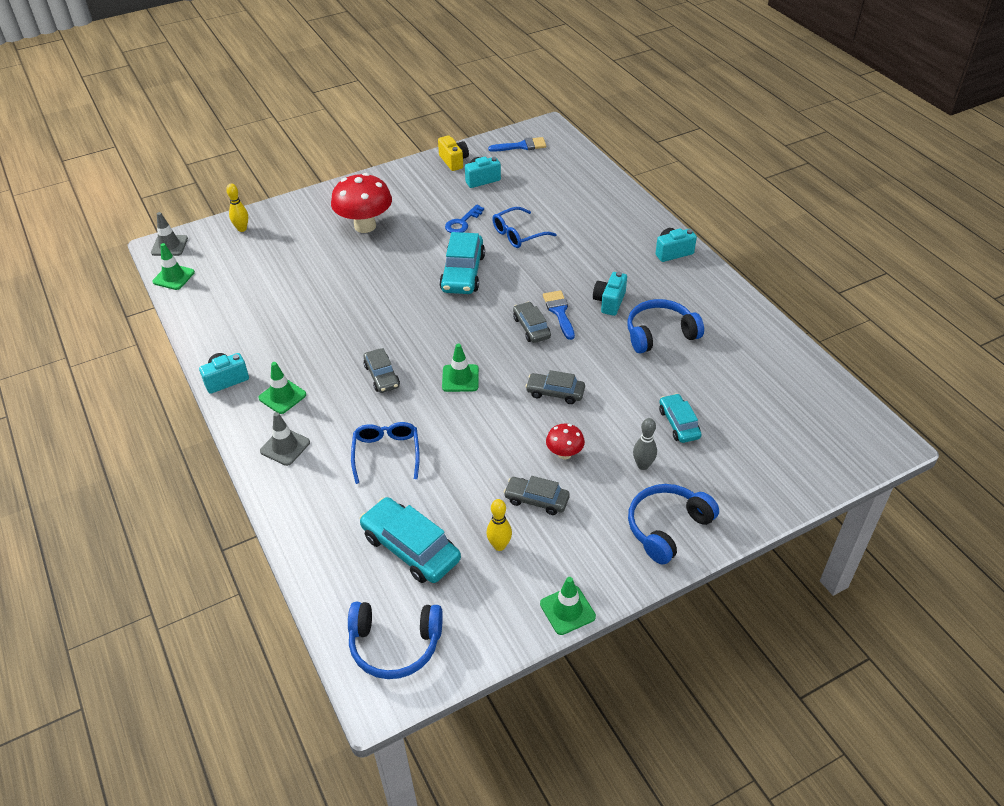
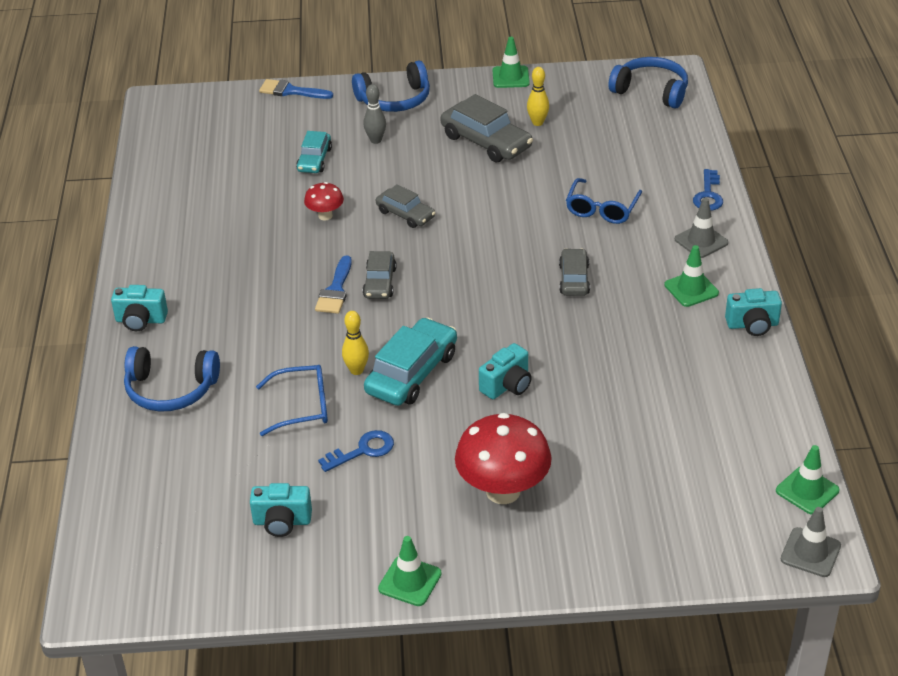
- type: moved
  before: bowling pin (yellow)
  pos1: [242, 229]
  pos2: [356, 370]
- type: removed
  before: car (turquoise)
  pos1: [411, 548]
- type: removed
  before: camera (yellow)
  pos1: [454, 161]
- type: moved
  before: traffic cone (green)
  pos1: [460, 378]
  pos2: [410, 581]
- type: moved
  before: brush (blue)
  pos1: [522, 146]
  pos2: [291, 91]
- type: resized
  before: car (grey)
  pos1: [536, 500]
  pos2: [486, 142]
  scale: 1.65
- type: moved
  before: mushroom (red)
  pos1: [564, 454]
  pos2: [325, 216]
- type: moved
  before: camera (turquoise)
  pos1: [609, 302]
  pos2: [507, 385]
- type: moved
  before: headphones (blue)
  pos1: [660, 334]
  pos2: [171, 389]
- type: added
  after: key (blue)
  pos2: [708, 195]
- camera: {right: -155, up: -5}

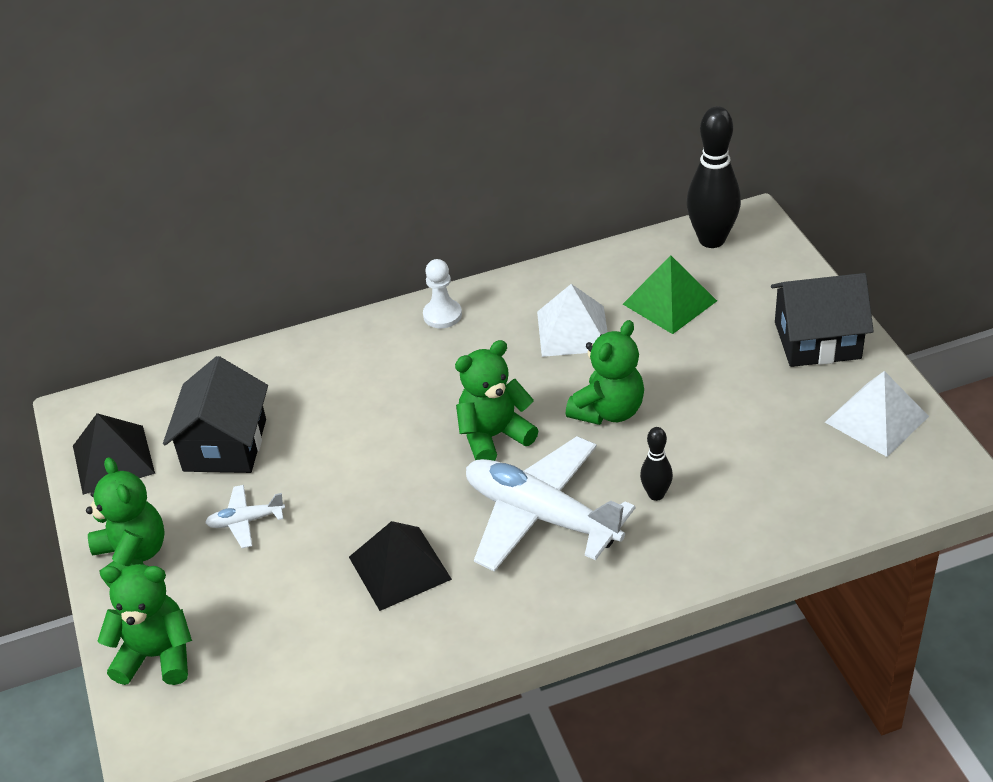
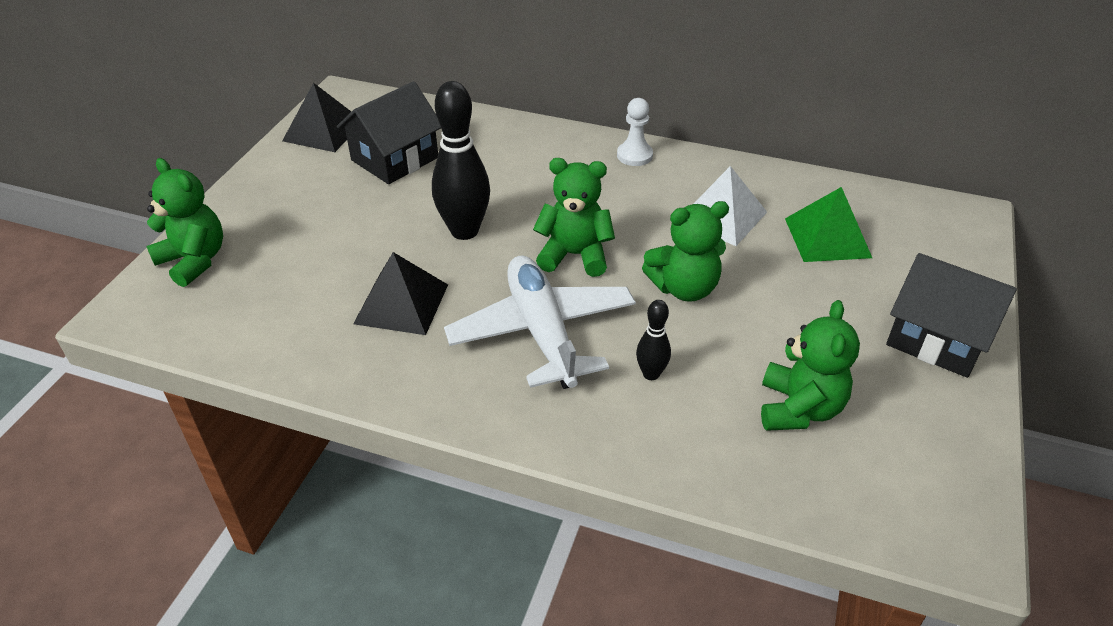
- type: moved
  before: teddy bear (green)
  pos1: [132, 557]
  pos2: [799, 409]
- type: removed
  before: plane (white)
  pos1: [245, 521]
- type: moved
  before: bowling pin (black)
  pos1: [711, 240]
  pos2: [464, 231]
- type: removed
  before: pyramid (white)
  pos1: [876, 419]
- camera: {right: 35, up: 0}

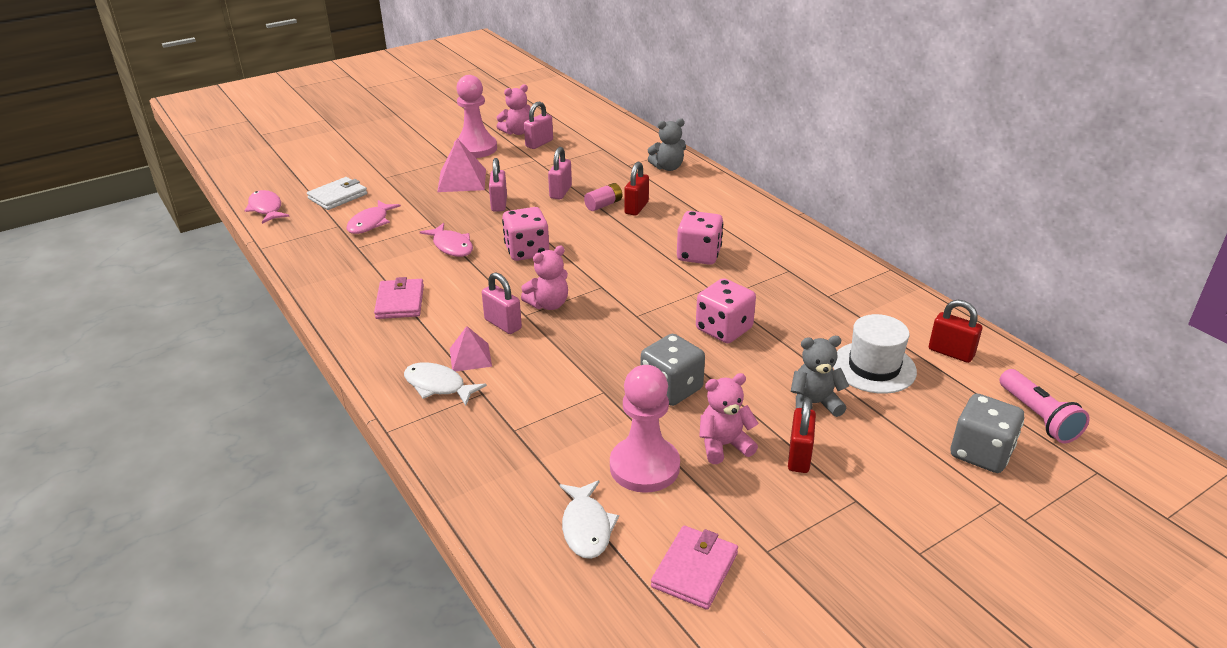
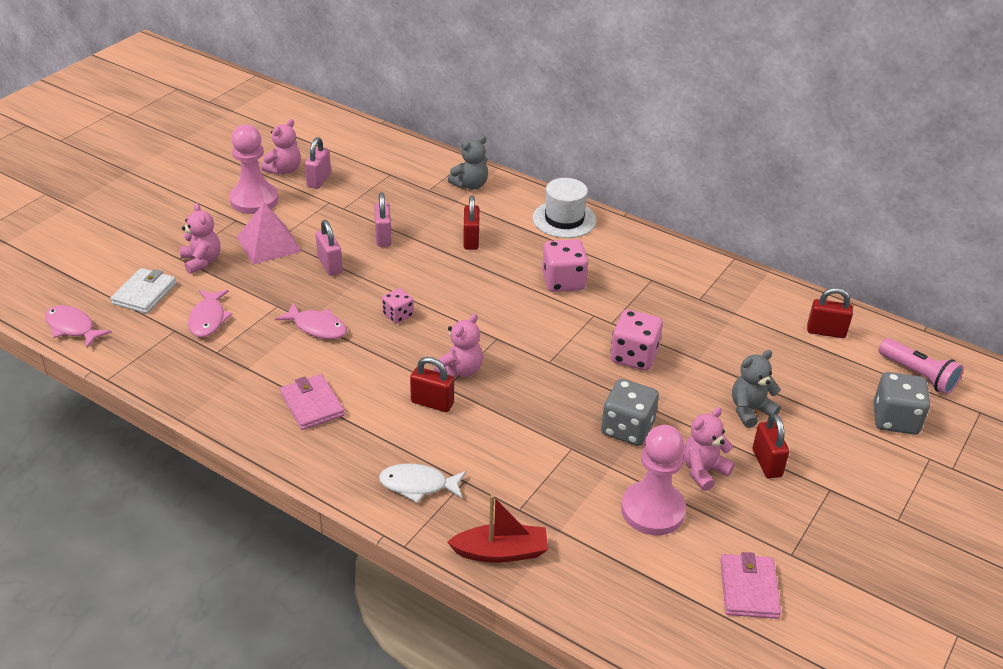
- type: removed
  before: pyramid (pink)
  pos1: [470, 357]
- type: recoloured
  before: padlock (pink)
  after: padlock (red)
  pos1: [503, 324]
  pos2: [432, 403]
- type: resized
  before: dice (pink)
  pos1: [527, 251]
  pos2: [398, 315]
  scale: 0.59
- type: removed
  before: fish (white)
  pos1: [586, 527]
- type: removed
  before: battery (pink)
  pos1: [603, 205]
- type: moved
  before: hat (white)
  pos1: [874, 367]
  pos2: [564, 219]
- type: added
  after: teddy bear (pink)
  pos2: [202, 261]
- type: added
  after: boat (red)
  pos2: [501, 552]
- camera: {right: -25, up: 5}

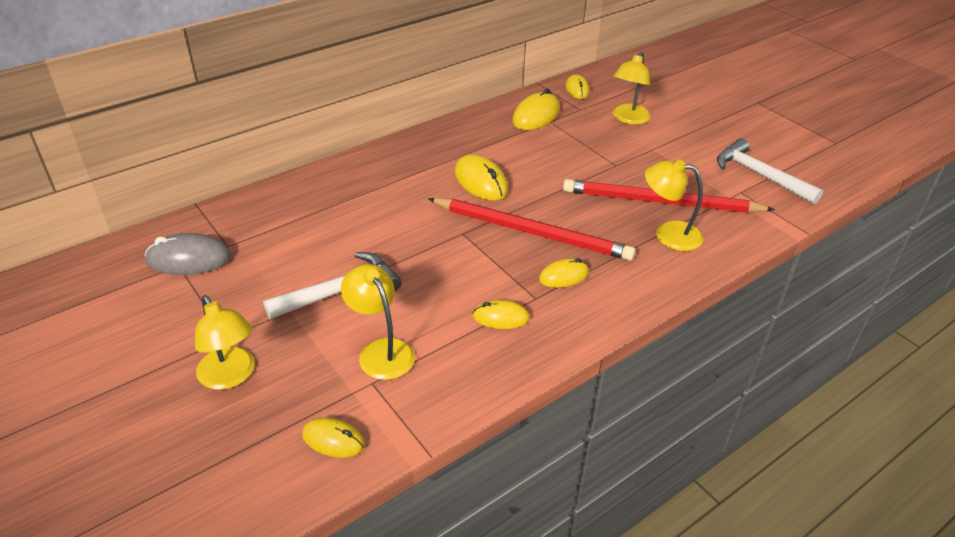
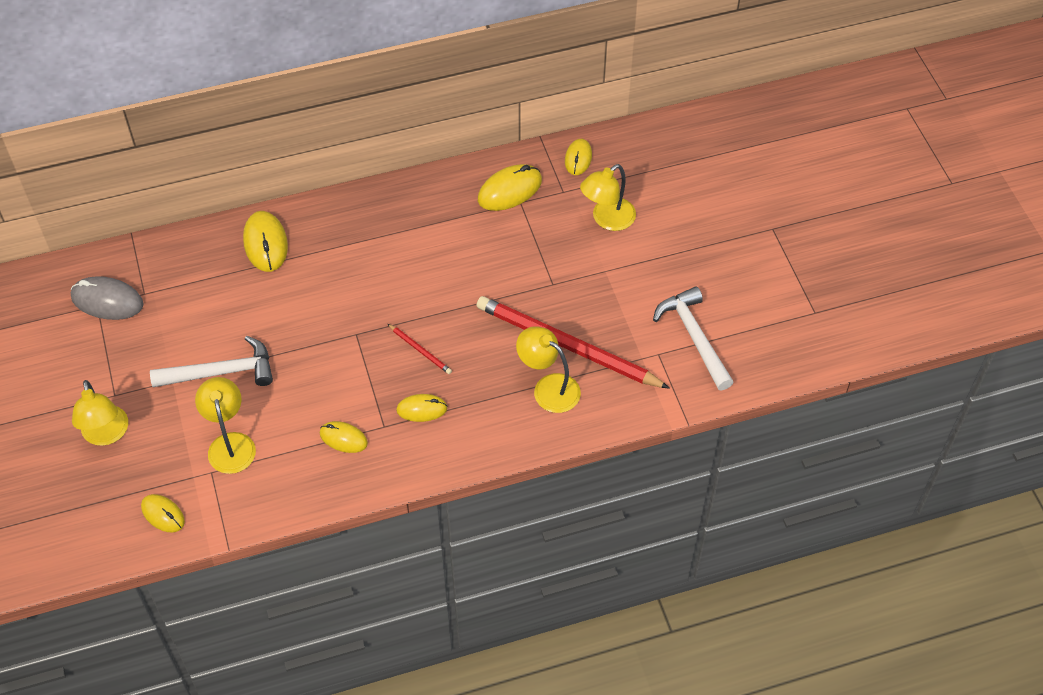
- type: resized
  before: pencil (red)
  pos1: [532, 232]
  pos2: [420, 350]
  scale: 0.41
- type: moved
  before: mouse (yellow)
  pos1: [480, 182]
  pos2: [265, 243]
- camera: {right: 20, up: 15}

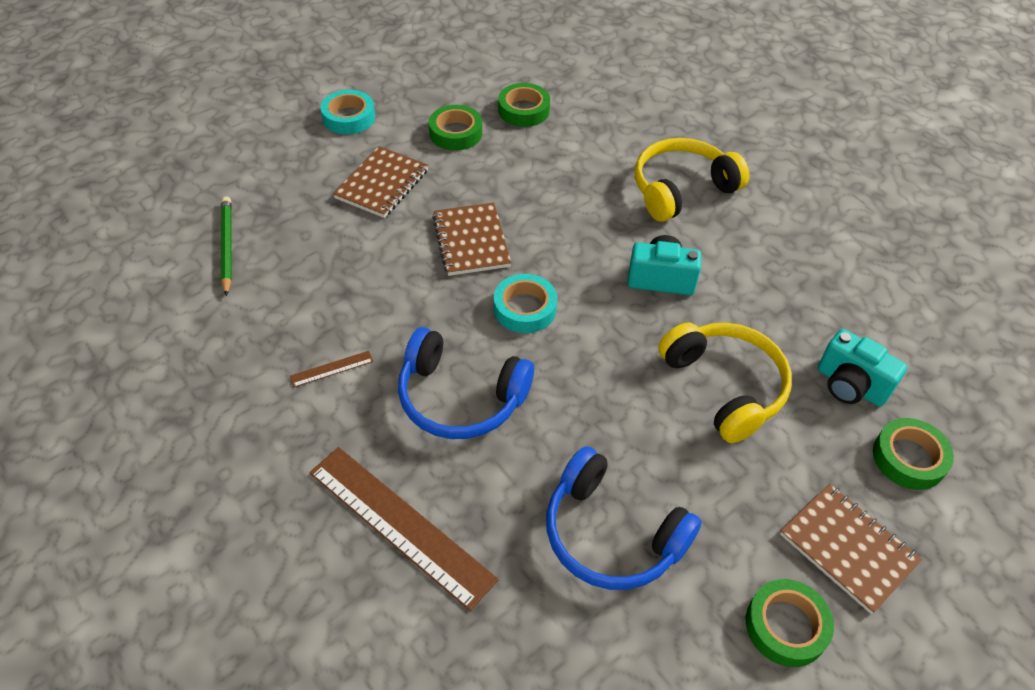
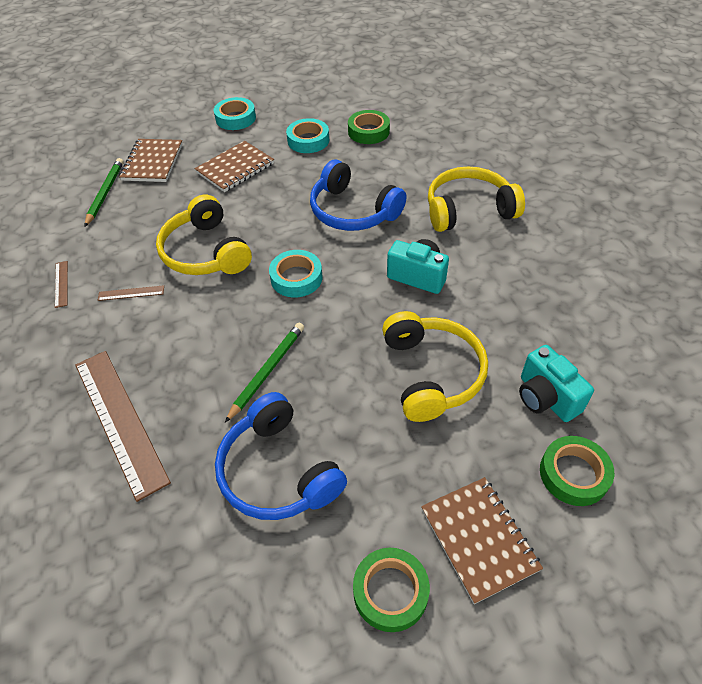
- type: moved
  before: headphones (blue)
  pos1: [460, 398]
  pos2: [352, 211]
- type: recoloured
  before: tape (green)
  after: tape (turquoise)
  pos1: [456, 133]
  pos2: [308, 140]
- type: moved
  before: notebook (brown)
  pos1: [471, 241]
  pos2: [152, 162]
- type: added
  after: ruler (brown)
  pos2: [61, 283]
- type: added
  after: headphones (yellow)
  pos2: [205, 252]
- type: added
  after: pencil (green)
  pos2: [267, 371]
- camera: {right: 20, up: 0}

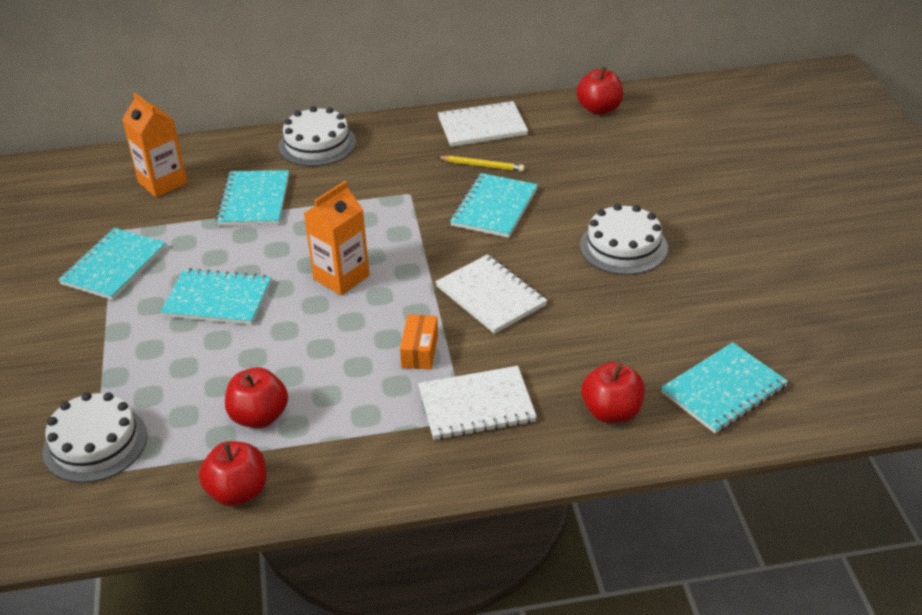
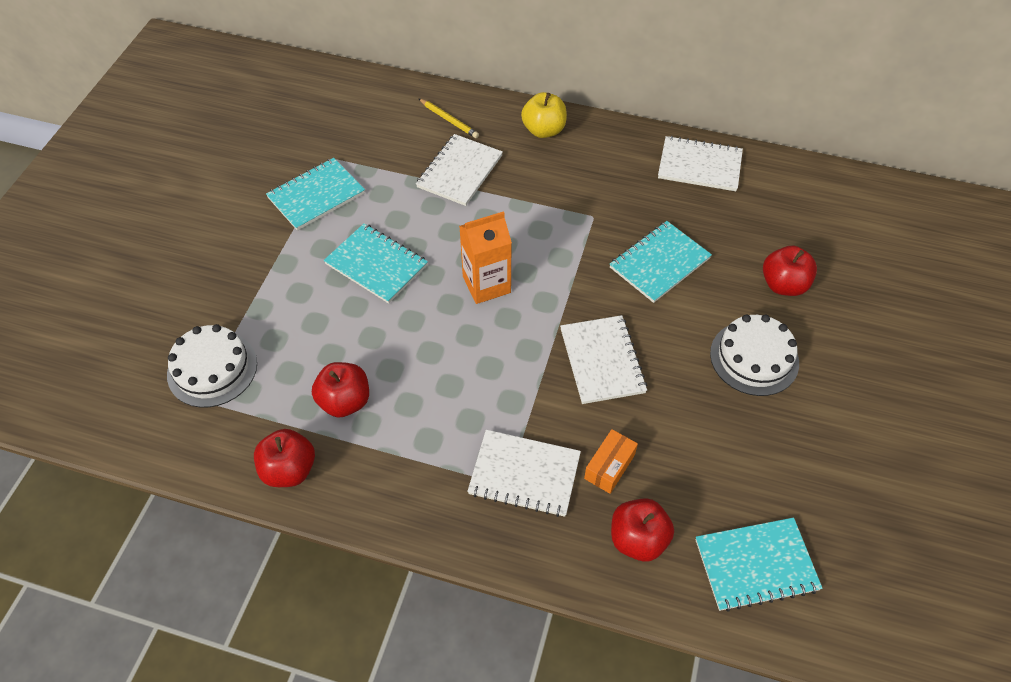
- type: removed
  before: carton (orange)
  pos1: [162, 183]
- type: recoloured
  before: notebook (turquoise)
  after: notebook (white)
  pos1: [254, 200]
  pos2: [460, 171]
- type: replaced
  before: cake (white)
  after: apple (yellow)
  pos1: [317, 144]
  pos2: [543, 130]
- type: moved
  before: box (orange)
  pos1: [420, 351]
  pos2: [609, 466]
- type: moved
  before: pencil (yellow)
  pos1: [482, 165]
  pos2: [449, 120]
- type: moved
  before: apple (red)
  pos1: [599, 109]
  pos2: [783, 285]
- camera: {right: 25, up: 15}

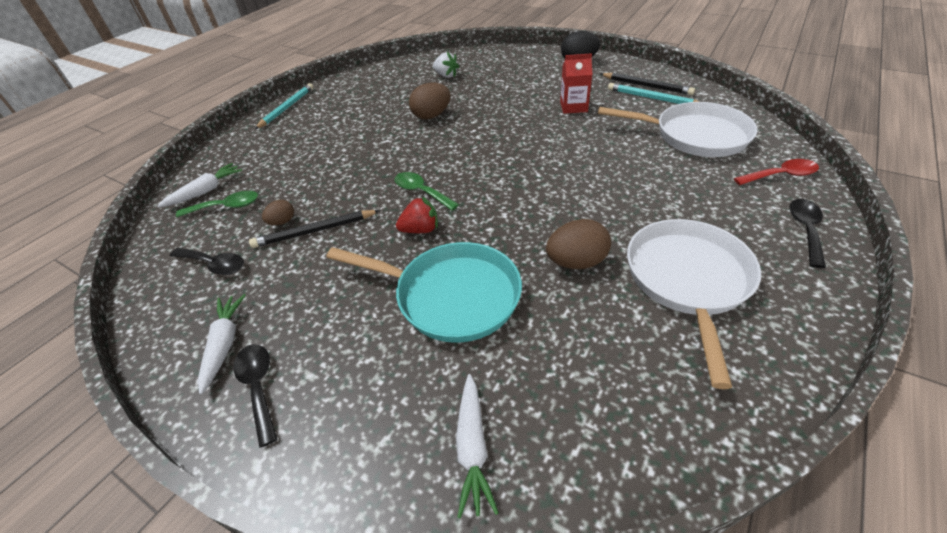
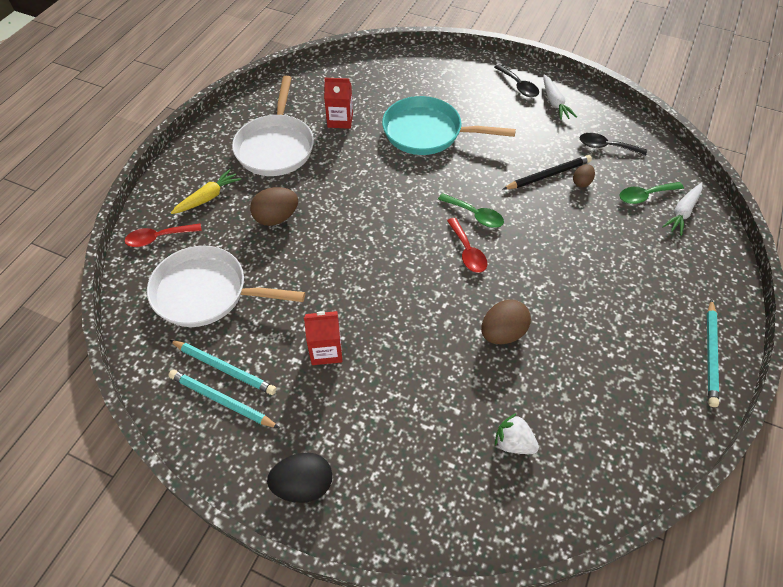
- type: removed
  before: strawberry (red)
  pos1: [420, 230]
- type: removed
  before: carrot (white)
  pos1: [473, 448]
- type: moved
  before: egg (brown)
  pos1: [576, 262]
  pos2: [276, 218]
- type: recoloured
  before: pencil (black)
  after: pencil (turquoise)
  pos1: [646, 86]
  pos2: [222, 400]
- type: removed
  before: spoon (black)
  pos1: [805, 230]
- type: added
  after: carrot (yellow)
  pos2: [208, 197]
- type: added
  after: carton (red)
  pos2: [340, 120]
- type: added
  after: spoon (red)
  pos2: [467, 252]
- camera: {right: 170, up: 10}

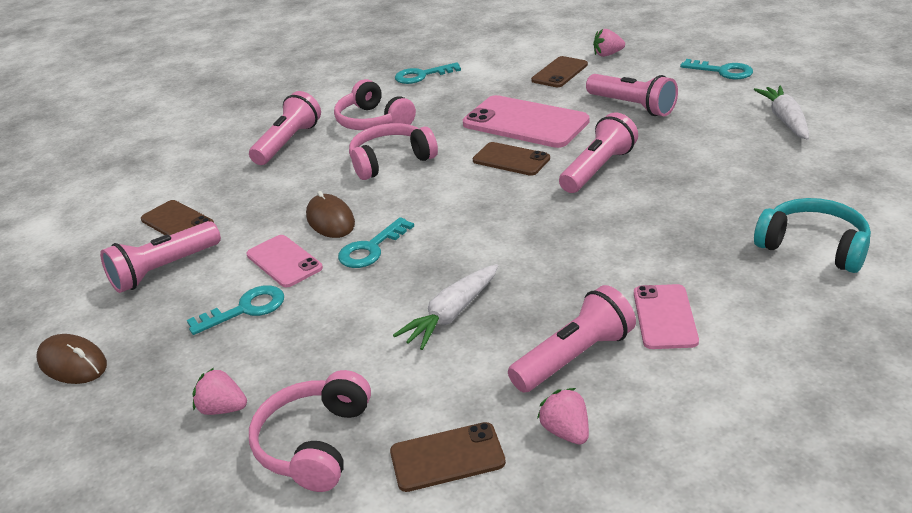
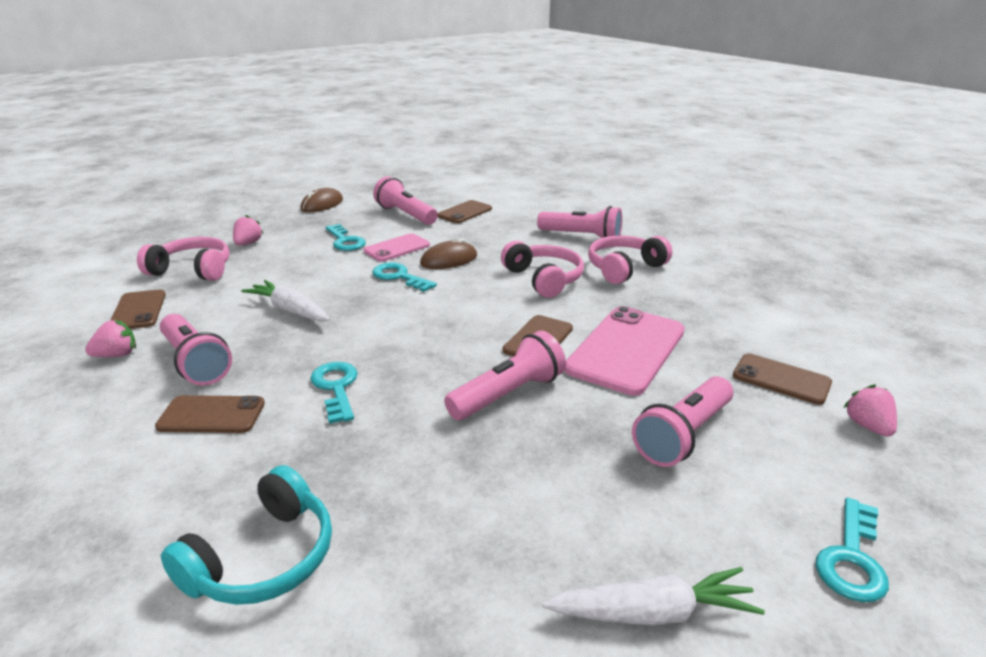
- type: moved
  before: key (turquoise)
  pos1: [422, 75]
  pos2: [336, 388]
- type: turned
  before: flashlight (pink)
  pos1: [598, 169]
  pos2: [508, 394]
  turn: -75
- type: recoloured
  before: phone (pink)
  after: phone (brown)
  pos1: [665, 317]
  pos2: [211, 415]
- camera: {right: 85, up: -5}

